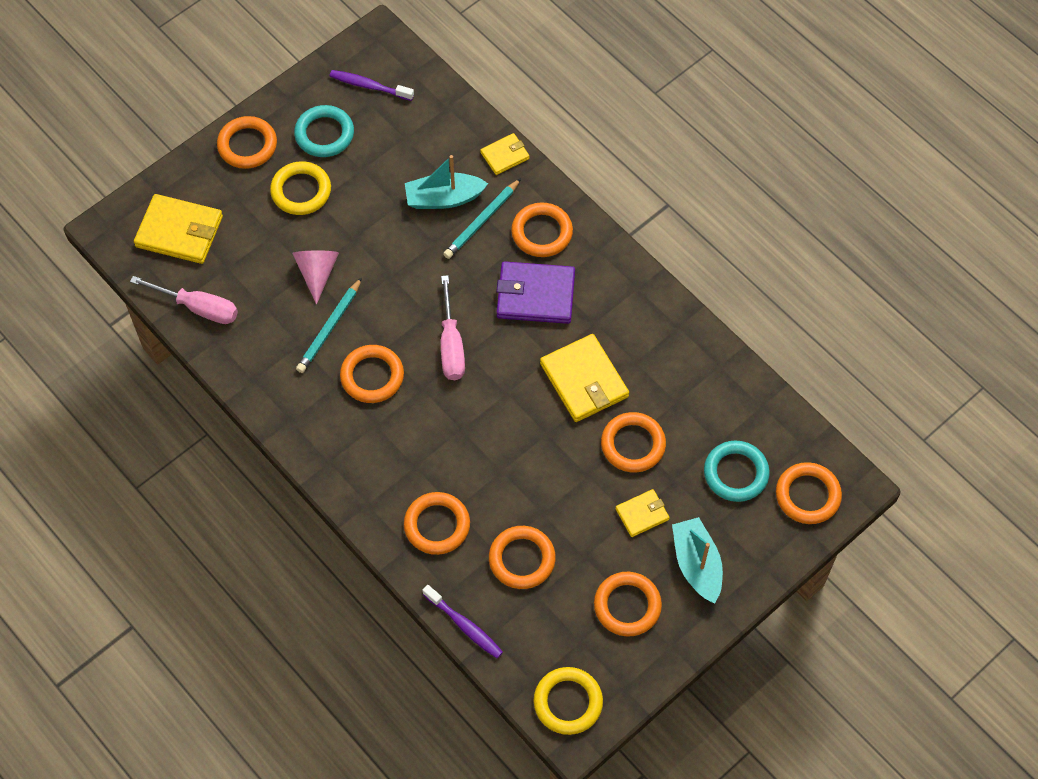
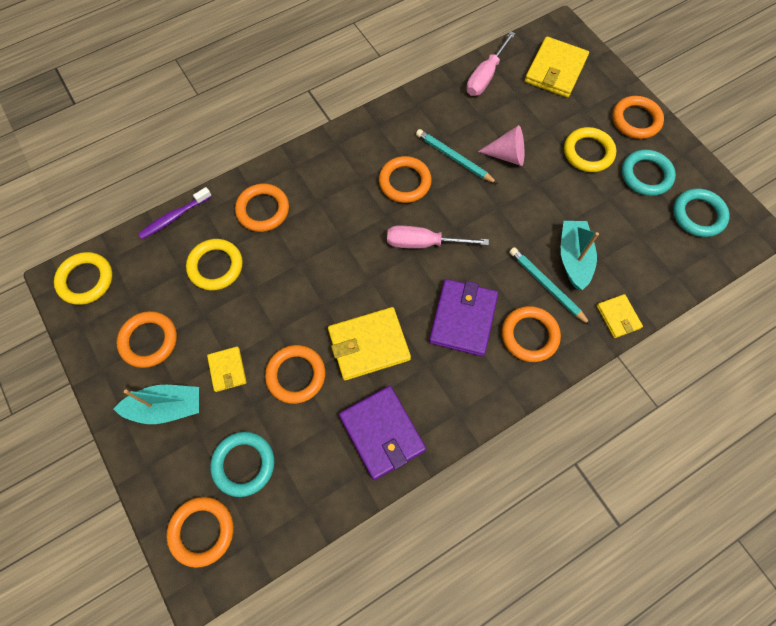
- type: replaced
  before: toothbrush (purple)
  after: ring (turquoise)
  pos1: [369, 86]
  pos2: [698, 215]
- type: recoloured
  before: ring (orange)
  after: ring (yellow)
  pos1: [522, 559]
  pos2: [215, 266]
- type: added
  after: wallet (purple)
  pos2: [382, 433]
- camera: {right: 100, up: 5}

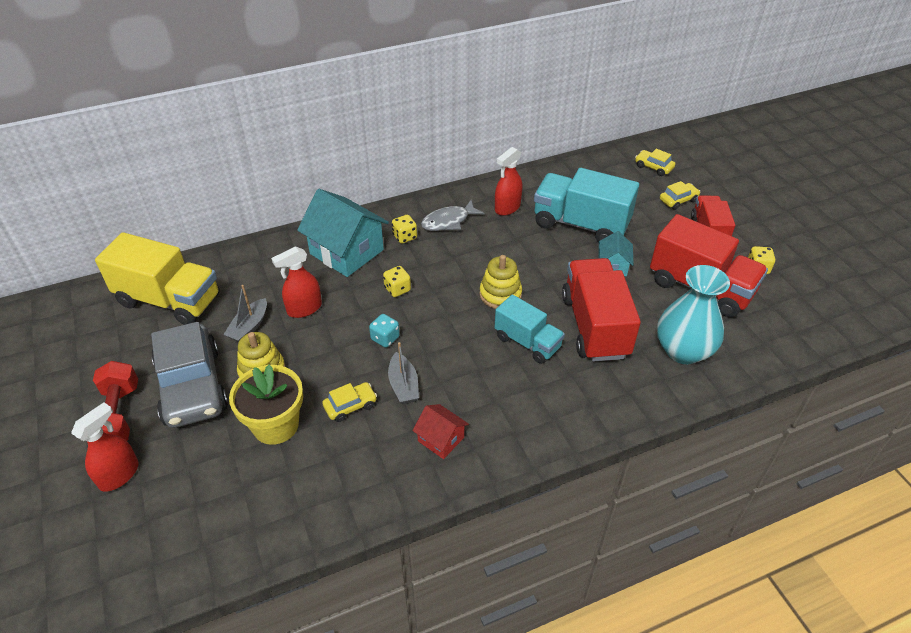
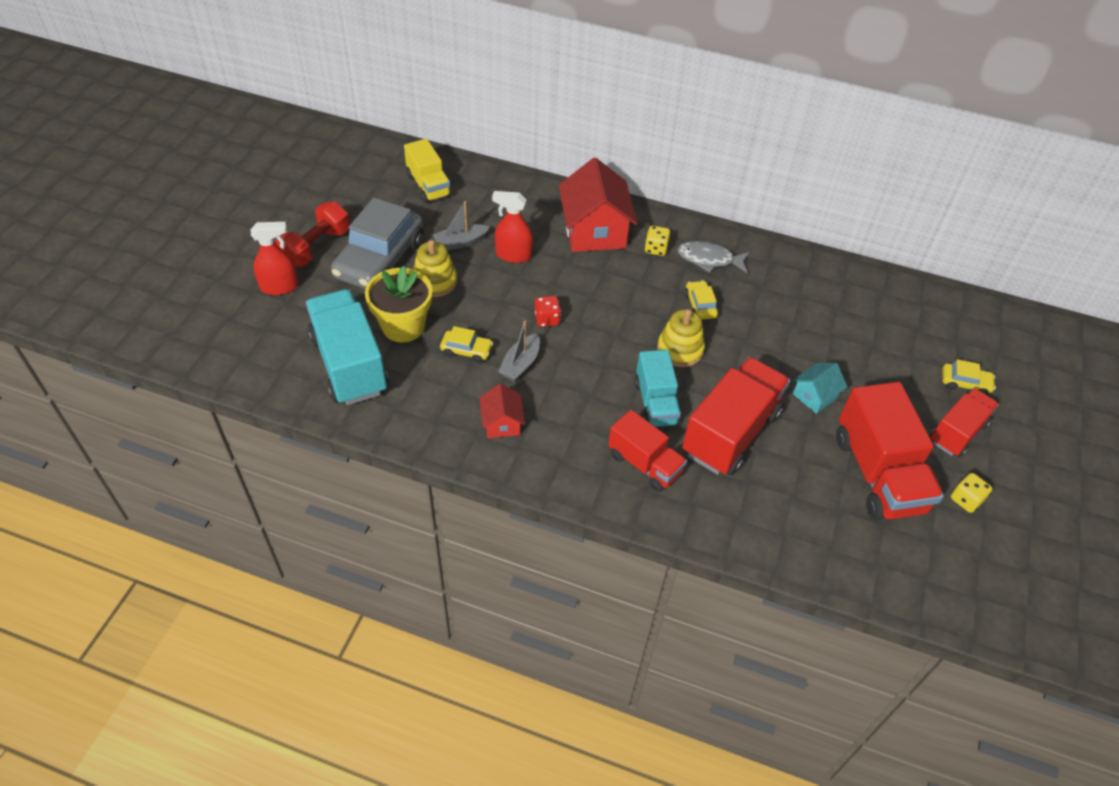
- type: resized
  before: truck (yellow)
  pos1: [169, 300]
  pos2: [429, 185]
  scale: 0.61
- type: recoloured
  before: house (turquoise)
  after: house (red)
  pos1: [346, 252]
  pos2: [594, 231]
- type: recoloured
  before: dice (turquoise)
  after: dice (red)
  pos1: [385, 338]
  pos2: [547, 319]
- type: removed
  before: dice (yellow)
  pos1: [397, 289]
- type: removed
  before: spray bottle (red)
  pos1: [507, 208]
- type: moved
  before: truck (turquoise)
  pos1: [580, 224]
  pos2: [349, 364]
- type: moved
  before: car (yellow)
  pos1: [653, 167]
  pos2: [700, 305]
- type: removed
  before: vase (turquoise)
  pos1: [683, 350]
- type: added
  after: truck (red)
  pos2: [644, 464]
- camera: {right: 40, up: 5}

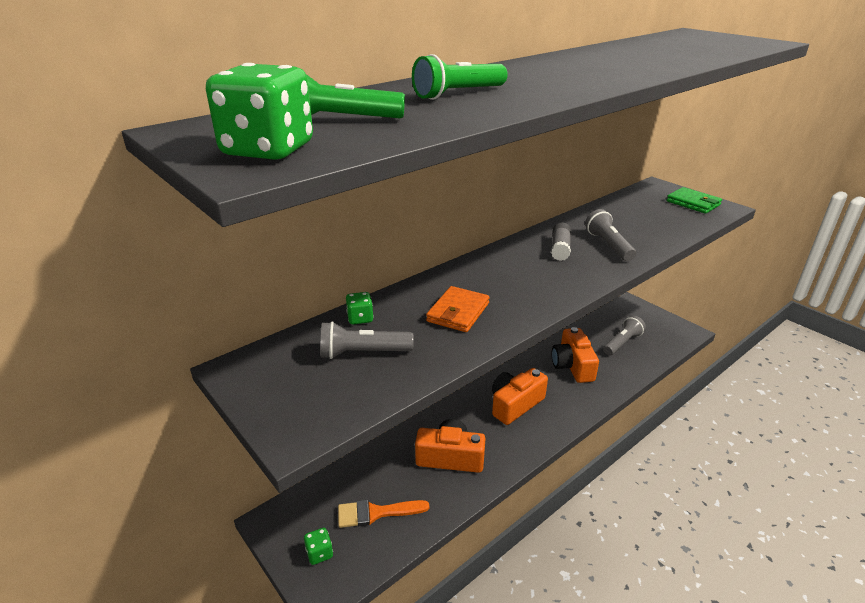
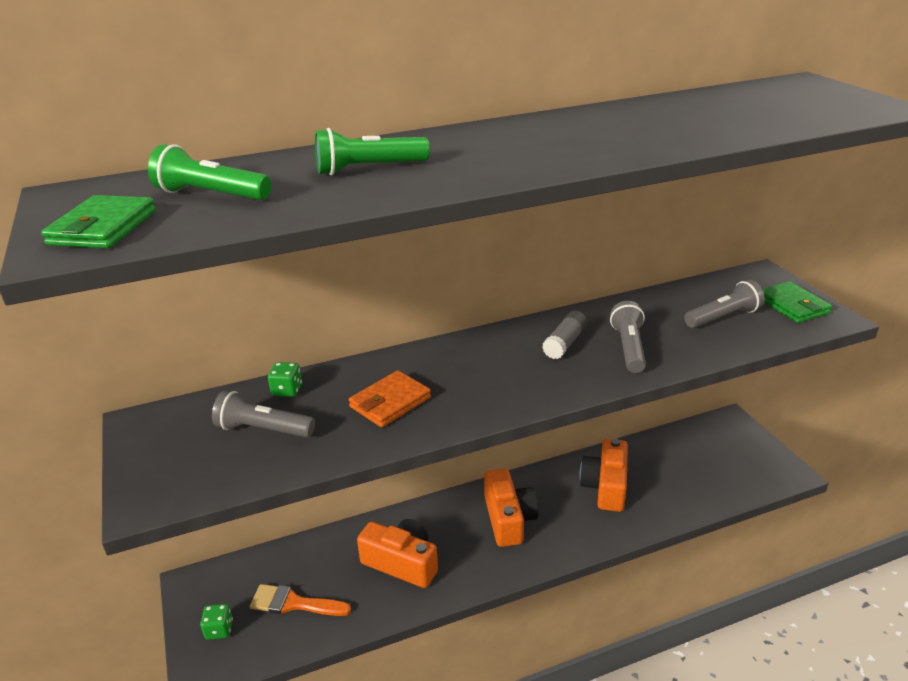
- type: replaced
  before: dice (green)
  after: wallet (green)
  pos1: [268, 150]
  pos2: [103, 228]
- type: turned
  before: camera (orange)
  pos1: [515, 404]
  pos2: [508, 519]
  turn: 105
- type: moved
  before: flashlight (grey)
  pos1: [622, 343]
  pos2: [723, 317]
- camera: {right: 20, up: 0}

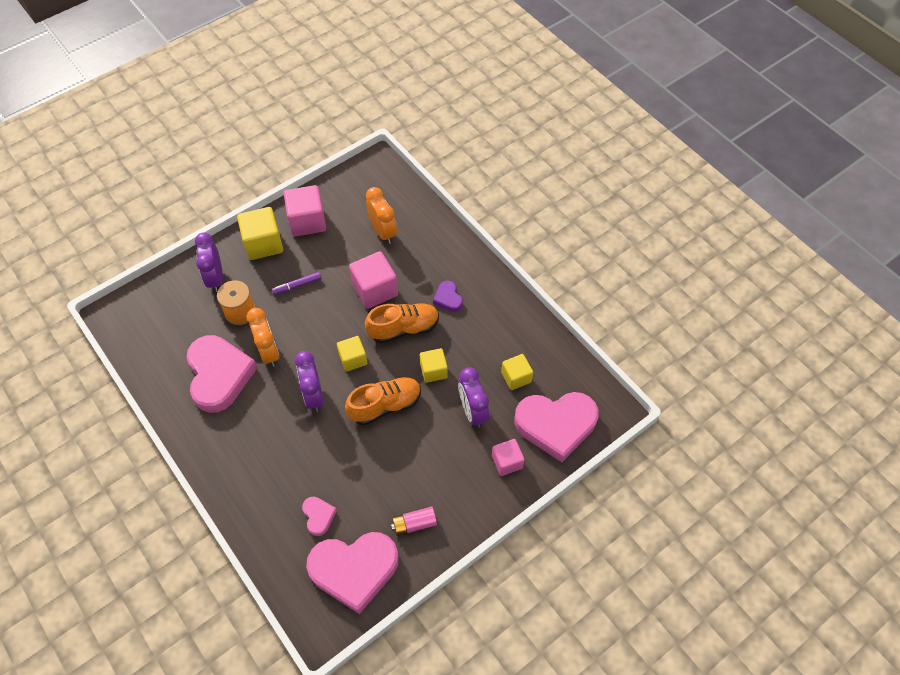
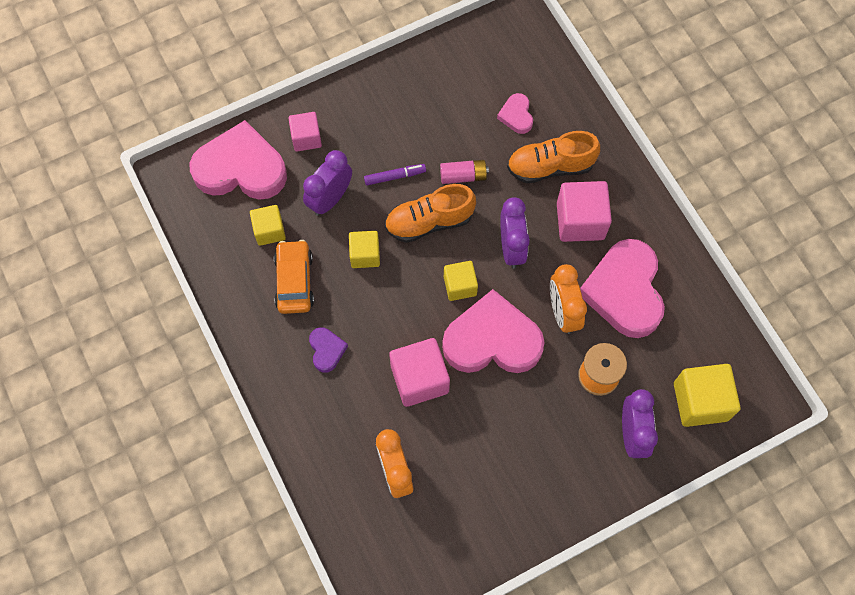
- type: moved
  before: cube (yellow)
  pos1: [263, 244]
  pos2: [700, 401]
- type: moved
  before: marker (purple)
  pos1: [297, 285]
  pos2: [395, 176]
- type: moved
  before: cube (pink)
  pos1: [307, 221]
  pos2: [580, 221]
- type: moved
  before: heart (pink)
  pos1: [354, 570]
  pos2: [492, 340]
- type: moved
  before: shoe (orange)
  pos1: [403, 328]
  pos2: [550, 166]
- type: moved
  before: battery (pink)
  pos1: [414, 524]
  pos2: [463, 176]
- type: turned
  before: clock (purple)
  pos1: [472, 411]
  pos2: [330, 199]
  turn: -135
- type: added
  after: car (orange)
  pos2: [294, 281]
- camera: {right: -170, up: 10}

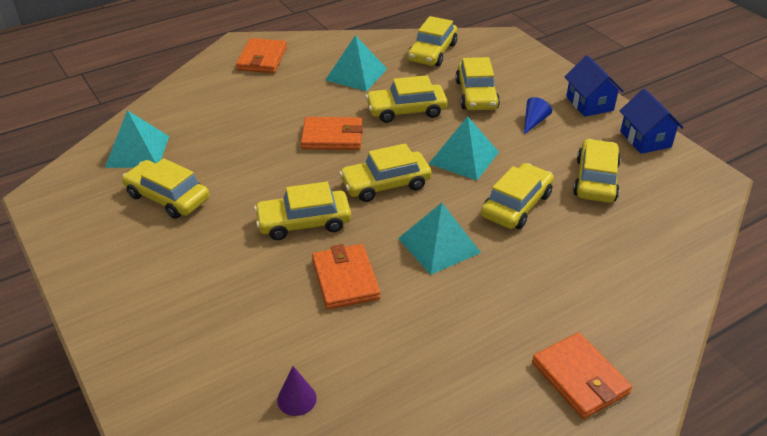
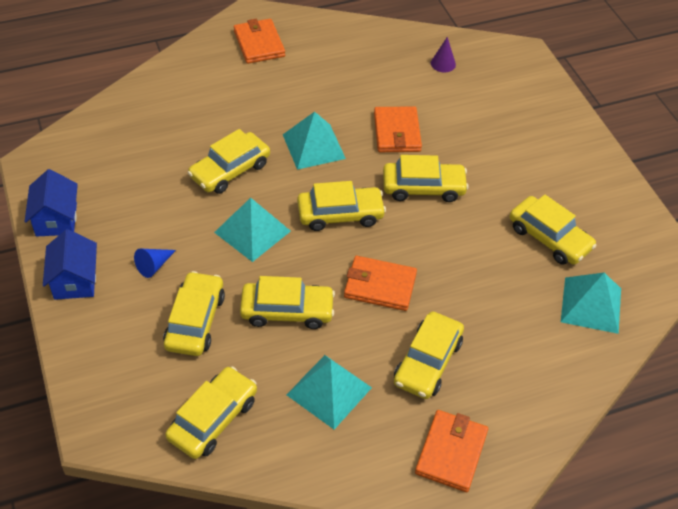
- type: moved
  before: car (yellow)
  pos1: [596, 180]
  pos2: [427, 362]
- camera: {right: -170, up: 10}

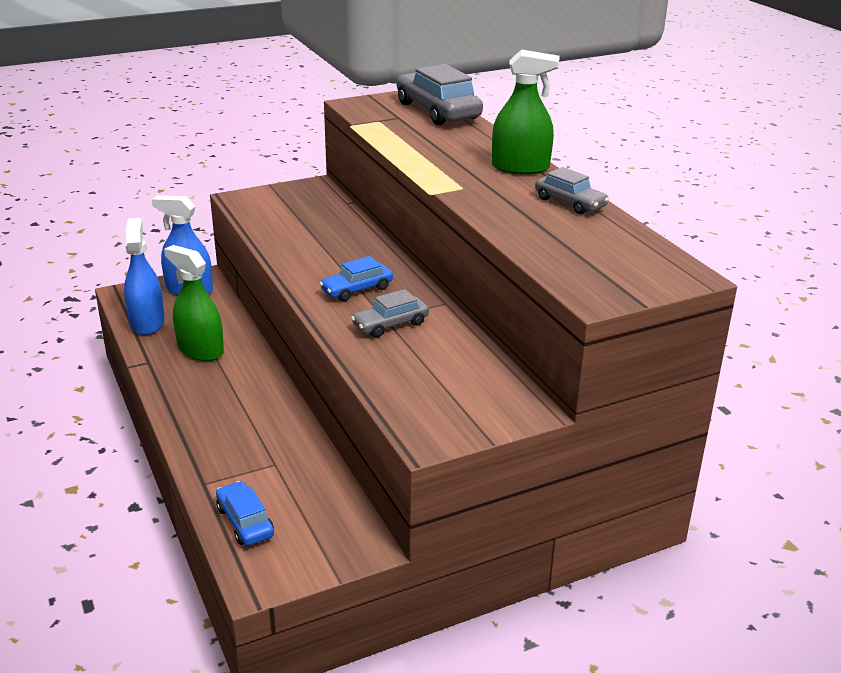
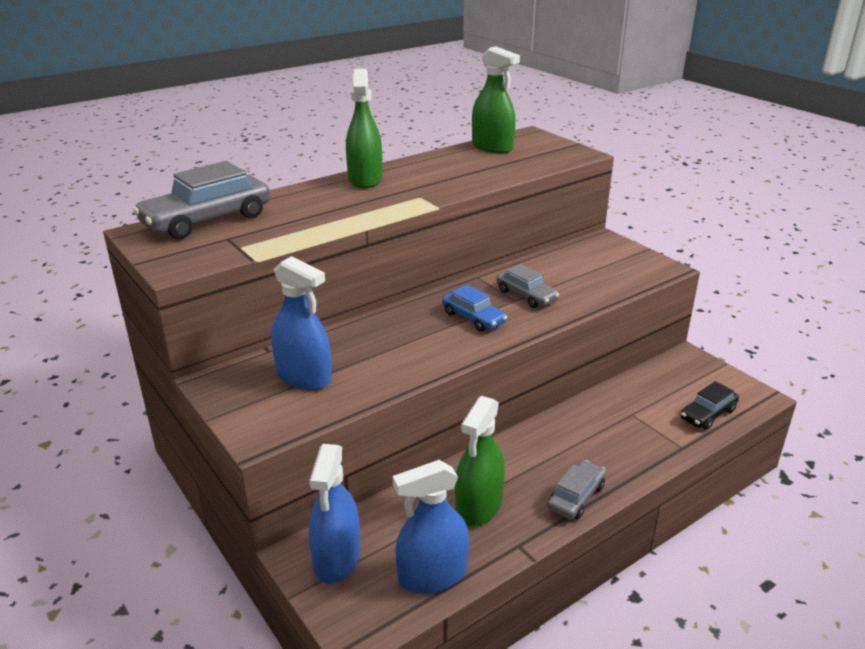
- type: recoloured
  before: car (blue)
  after: car (black)
  pos1: [245, 522]
  pos2: [707, 414]
- type: moved
  before: car (grey)
  pos1: [570, 203]
  pos2: [576, 497]
- type: added
  after: spray bottle (blue)
  pos2: [304, 377]
- type: added
  after: spray bottle (green)
  pos2: [492, 147]
- camera: {right: -100, up: 0}

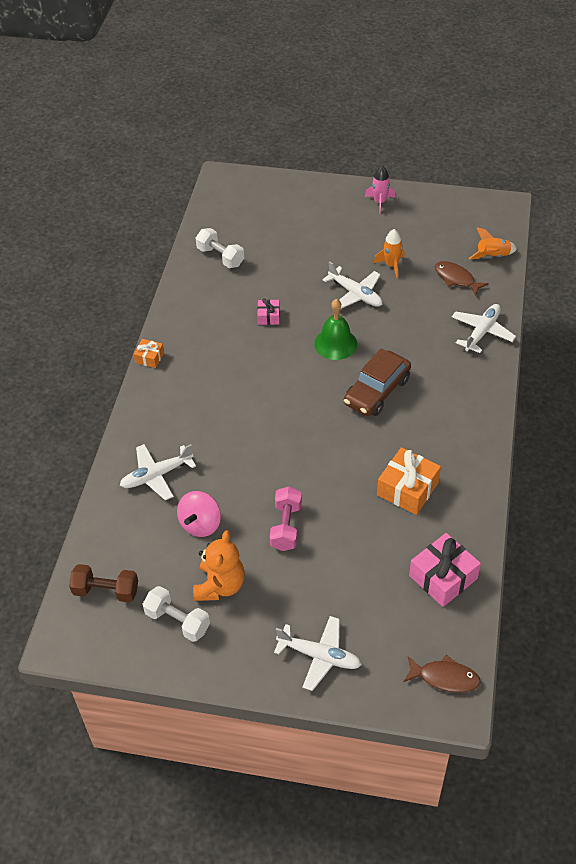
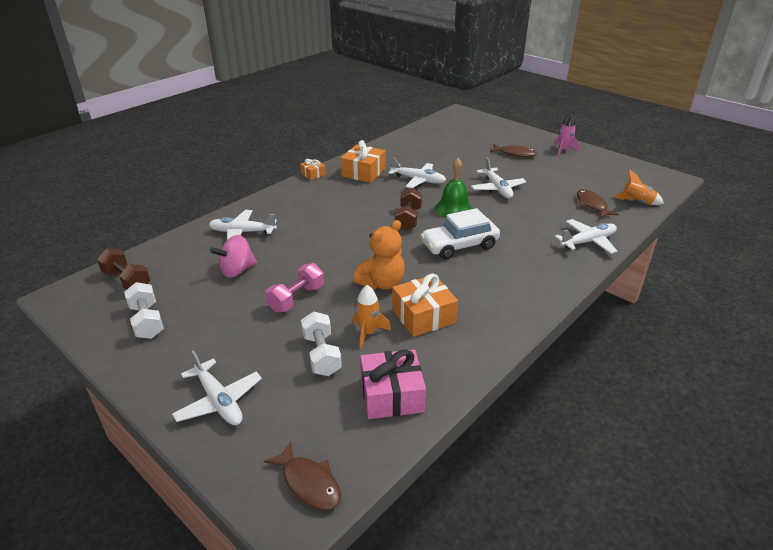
- type: moved
  before: teddy bear (orange)
  pos1: [220, 585]
  pos2: [382, 283]
- type: moved
  before: dumbbell (white)
  pos1: [220, 257]
  pos2: [321, 354]
- type: replaced
  before: gift (pink)
  after: plane (white)
  pos1: [268, 316]
  pos2: [418, 180]
- type: recoloured
  before: car (brown)
  after: car (white)
  pos1: [377, 391]
  pos2: [459, 246]
- type: moved
  before: rocket (orange)
  pos1: [391, 265]
  pos2: [368, 333]
- type: added
  after: gift (orange)
  pos2: [363, 172]
- type: added
  after: dumbbell (brown)
  pos2: [408, 219]
- type: added
  after: fish (brown)
  pos2: [515, 154]
- camera: {right: 30, up: -15}

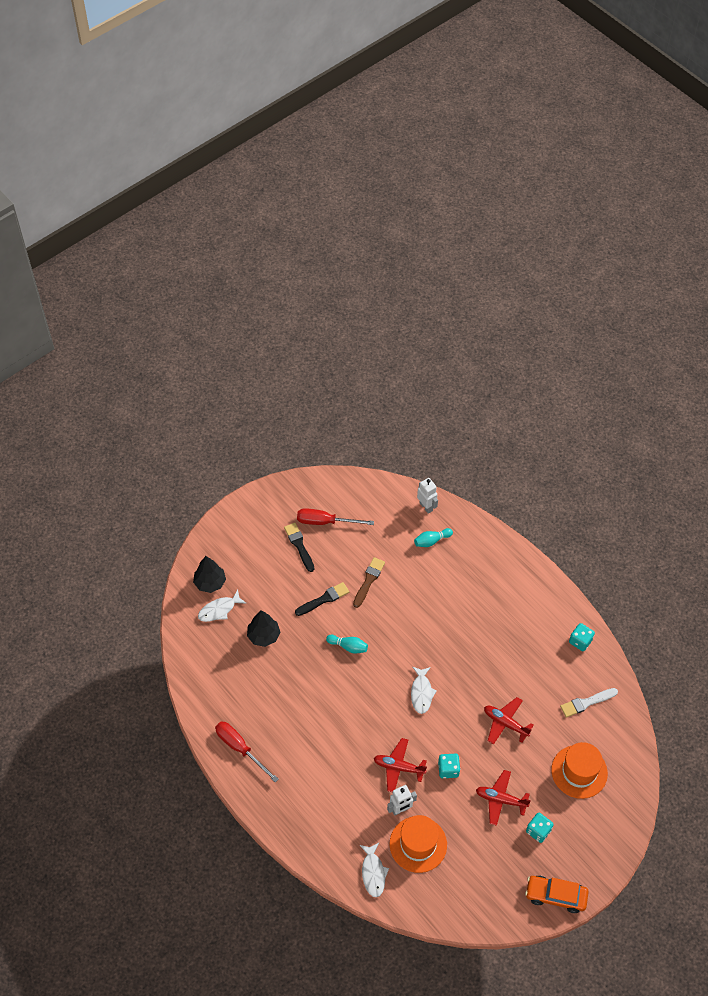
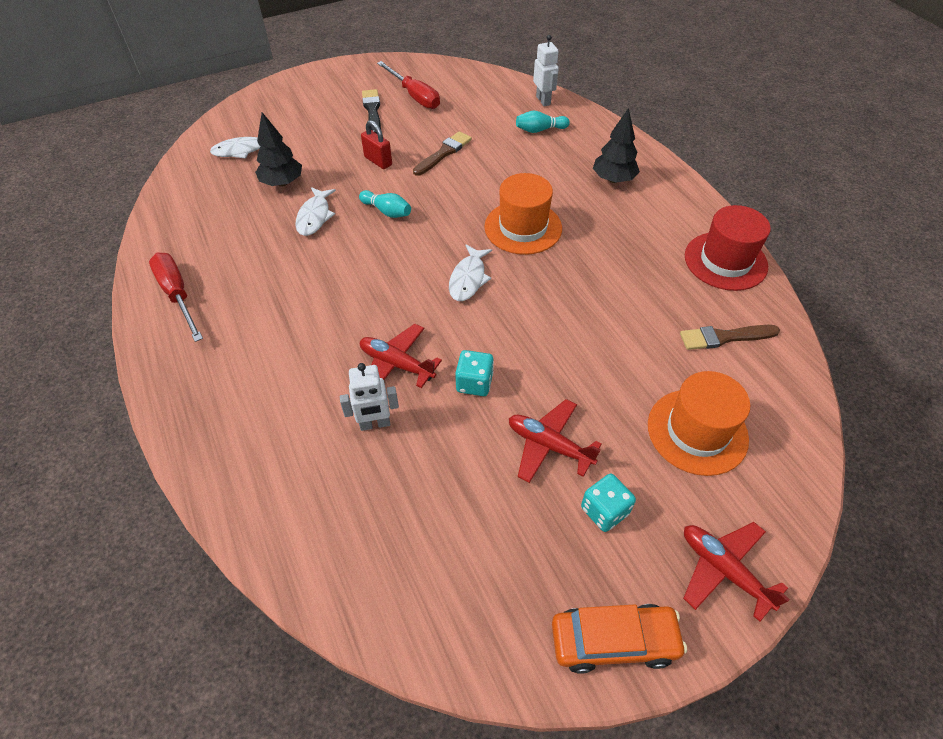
- type: moved
  before: tree (black)
  pos1: [210, 583]
  pos2: [613, 179]
- type: replaced
  before: brush (black)
  after: padlock (red)
  pos1: [324, 599]
  pos2: [378, 161]
- type: turned
  before: screwdriver (red)
  pos1: [325, 522]
  pos2: [414, 96]
  turn: -150
- type: moved
  before: fish (white)
  pos1: [373, 873]
  pos2: [315, 217]
- type: moved
  before: hat (orange)
  pos1: [418, 844]
  pos2: [523, 227]
- type: moved
  before: plane (red)
  pos1: [505, 723]
  pos2: [723, 570]
- type: turned
  before: car (orange)
  pos1: [555, 896]
  pos2: [613, 641]
  turn: 150
- type: recoloured
  before: brush (white)
  after: brush (brown)
  pos1: [586, 703]
  pos2: [724, 337]
- type: replaced
  before: dice (turquoise)
  after: hat (red)
  pos1: [580, 641]
  pos2: [725, 261]
- camera: {right: 15, up: -5}

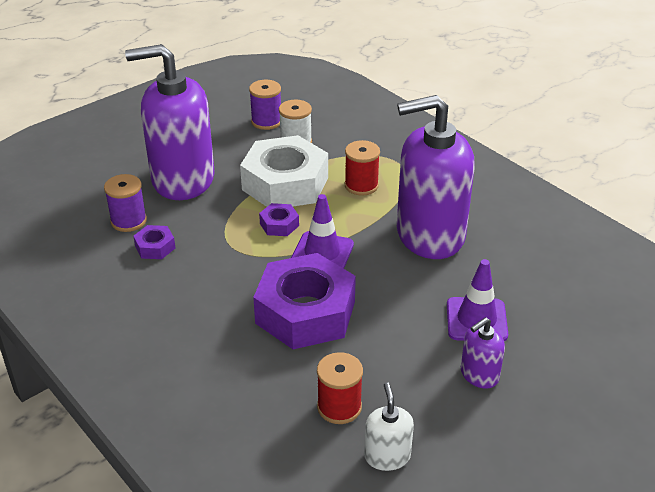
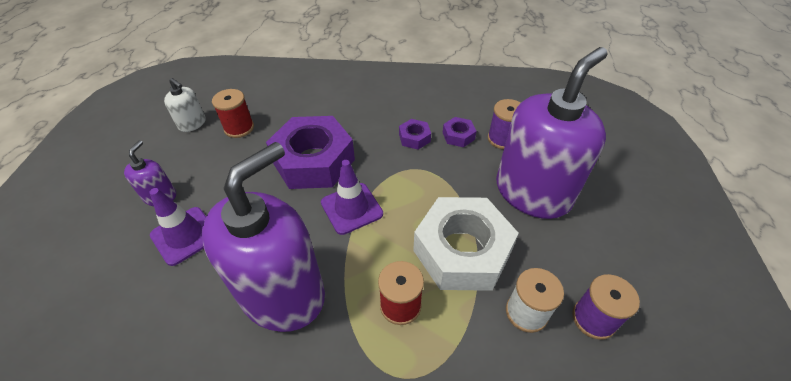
- type: moved
  before: nut (purple)
  pos1: [279, 224]
  pos2: [414, 138]
- camera: {right: 135, up: 10}

